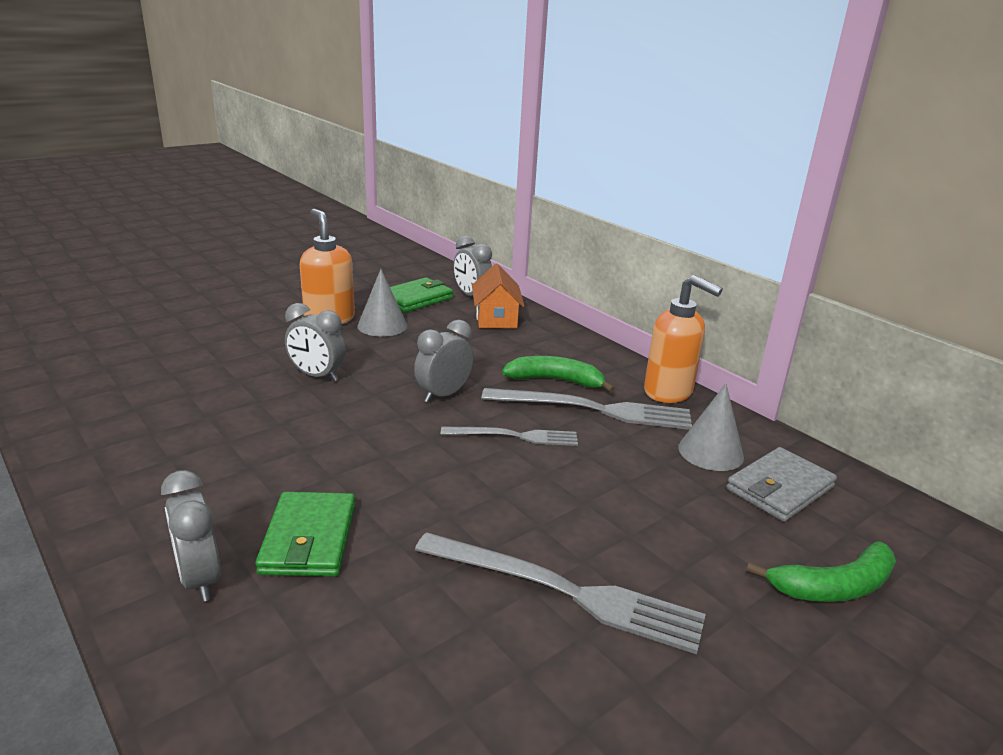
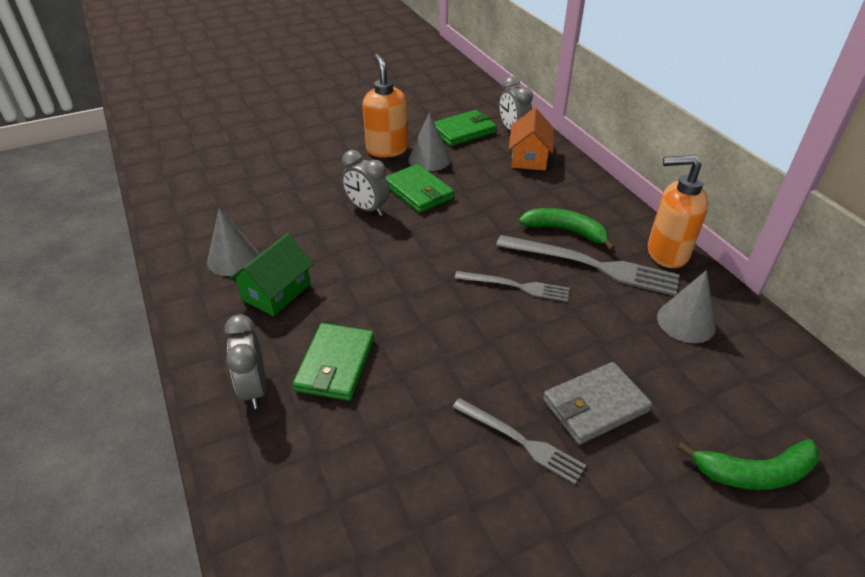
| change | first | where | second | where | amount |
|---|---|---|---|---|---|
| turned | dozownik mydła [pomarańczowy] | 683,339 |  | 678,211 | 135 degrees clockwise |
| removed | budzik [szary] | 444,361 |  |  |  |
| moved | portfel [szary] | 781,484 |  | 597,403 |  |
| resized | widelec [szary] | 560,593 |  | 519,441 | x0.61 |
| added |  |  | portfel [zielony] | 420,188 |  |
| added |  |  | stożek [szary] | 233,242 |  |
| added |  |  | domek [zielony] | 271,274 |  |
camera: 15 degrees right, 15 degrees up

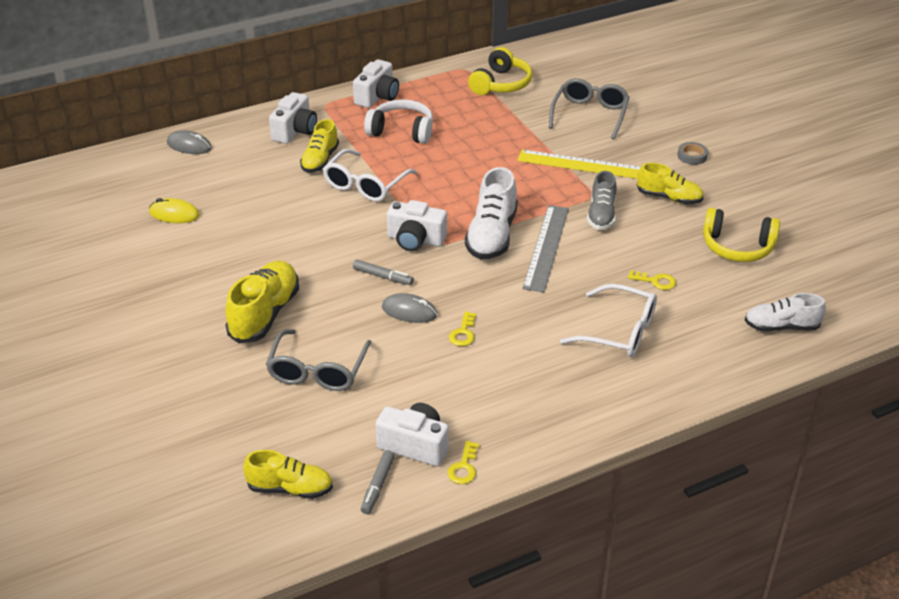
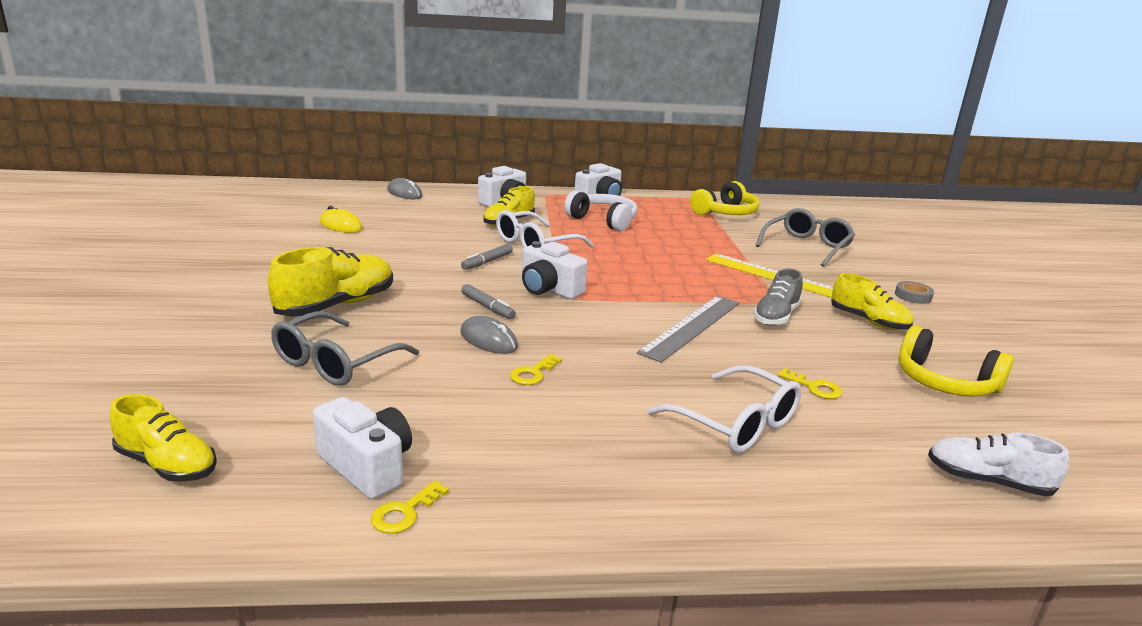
| change | first | where | second | where | amount |
|---|---|---|---|---|---|
| removed | but [biały] | 491,213 |  |  |  |
| moved | flamaster [szary] | 378,482 |  | 487,257 |  |
camera: 20 degrees right, 15 degrees down

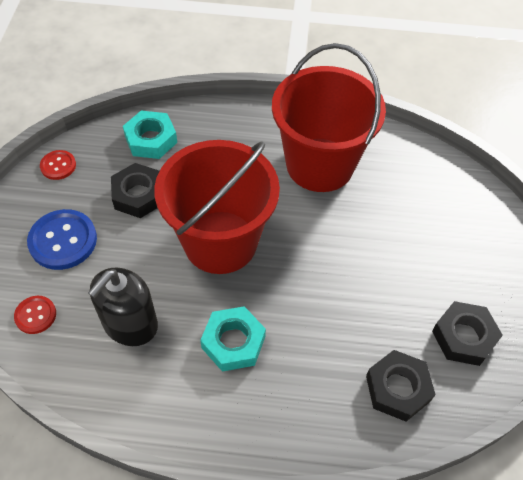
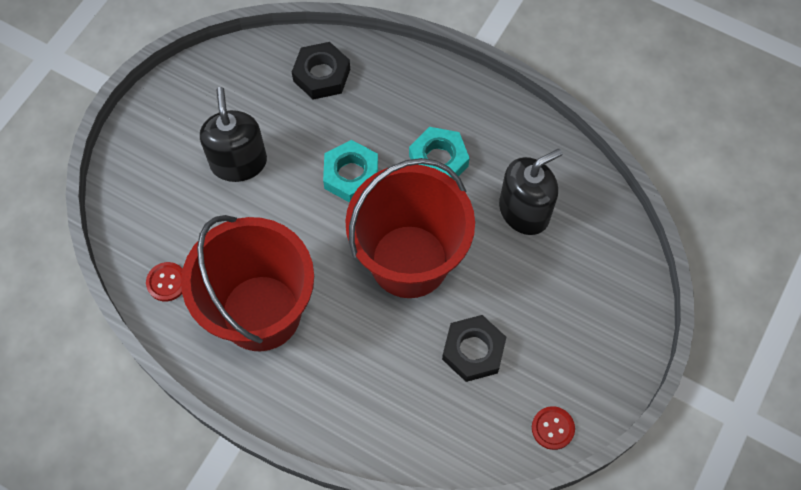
| change | first | where | second | where | amount |
|---|---|---|---|---|---|
| moved | nakrętka [turkusowy] | 150,135 |  | 350,171 |  |
| removed | guzik [niebieski] | 62,239 |  |  |  |
| moved | guzik [czerwony] | 35,315 |  | 164,281 |  |
| removed | nakrętka [czarny] | 467,333 |  |  |  |
| added |  |  | dozownik mydła [czarny] | 233,134 |  |
camera: 155 degrees left, 10 degrees up

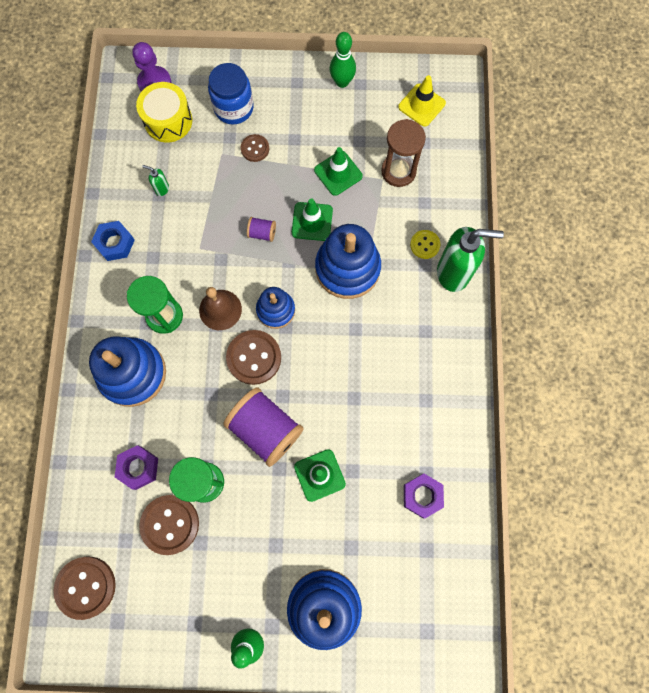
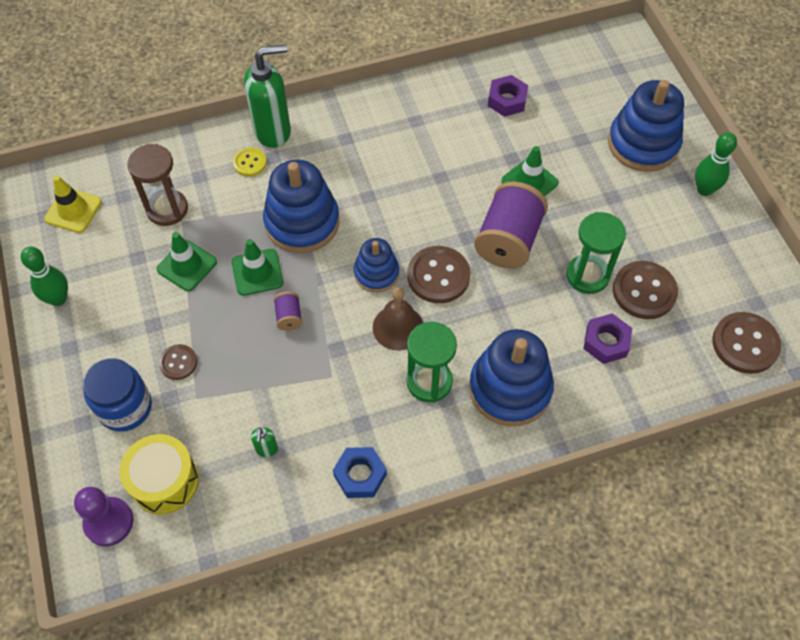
| change | first | where | second | where | amount |
|---|---|---|---|---|---|
| turned | dozownik mydła [zielony] | 470,259 |  | 267,96 | 90 degrees clockwise |
camera: 110 degrees left, 15 degrees down

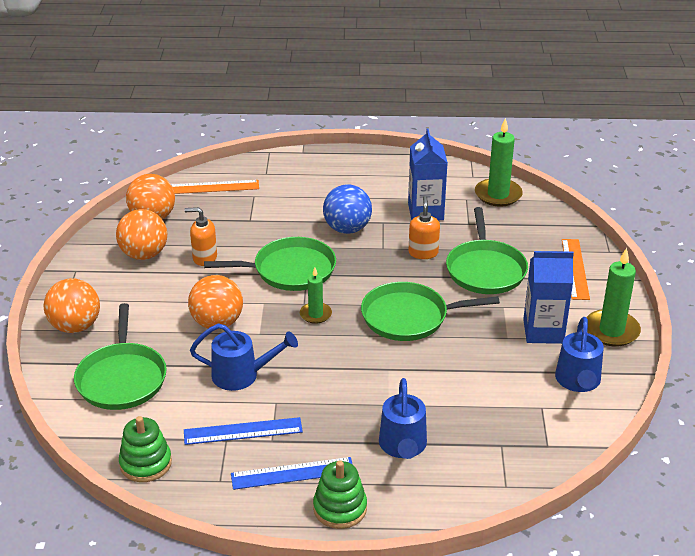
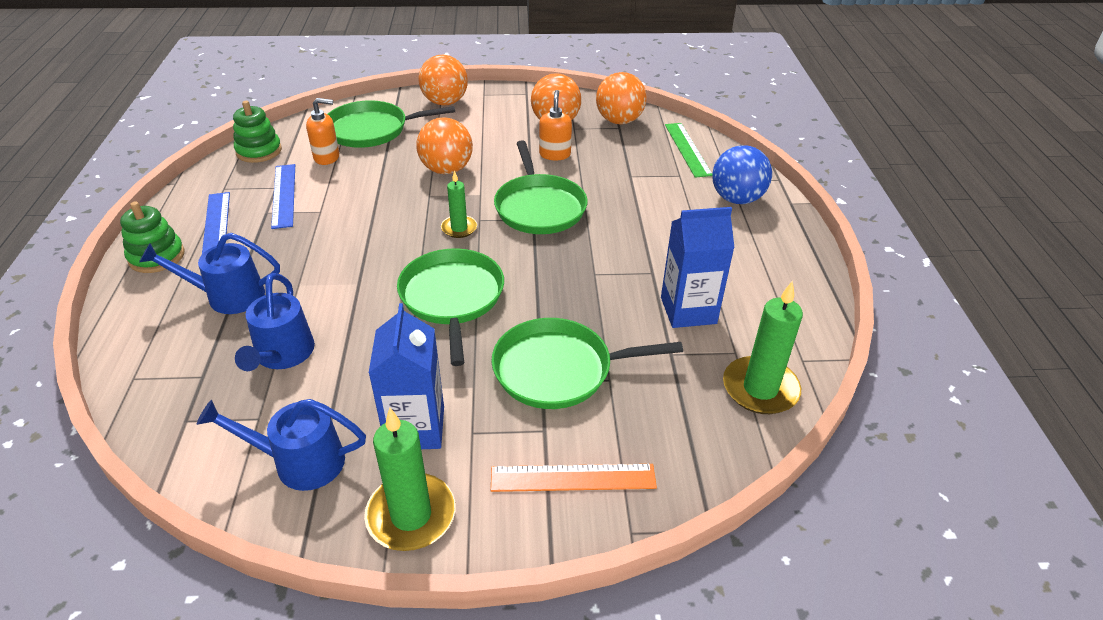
| change | first | where | second | where | amount |
|---|---|---|---|---|---|
| recoloured | linijka [pomarańczowy] | 215,187 | linijka [zielony] | 688,150 |  |
| moved | piłka [niebieski] | 347,209 |  | 742,174 |  |
| moved | dozownik mydła [pomarańczowy] | 424,227 |  | 322,131 |  |
| moved | konewka [niebieski] | 244,357 |  | 275,322 |  |
camera: 85 degrees right, 5 degrees up

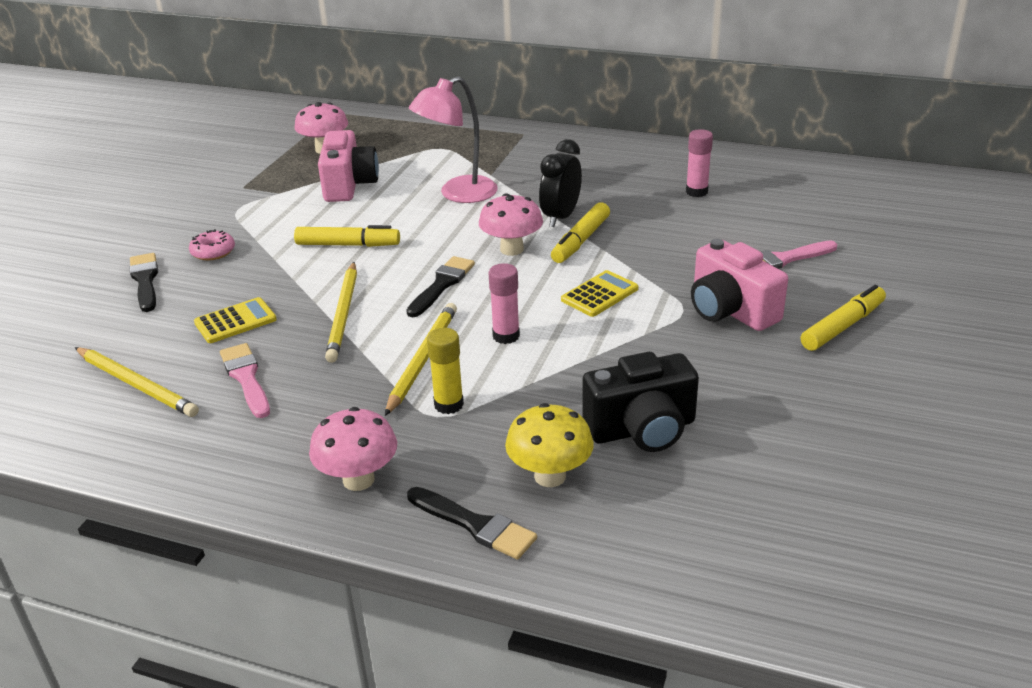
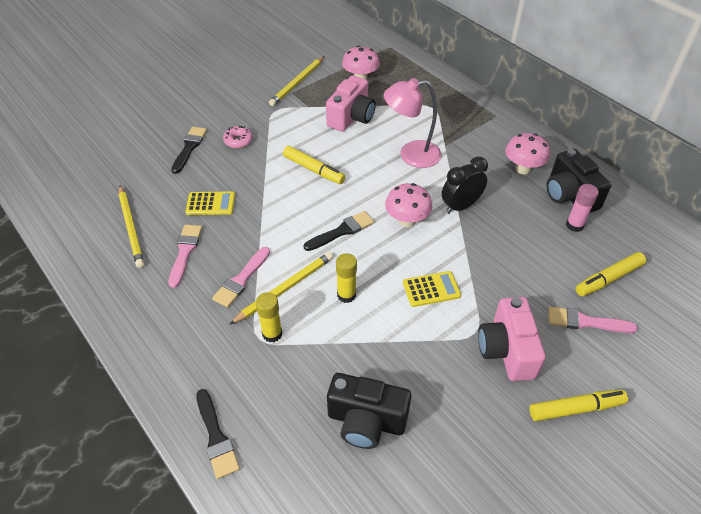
| change | first | where | second | where | amount |
|---|---|---|---|---|---|
| moved | flamaster [żółty] | 580,232 |  | 610,274 |  |
| moved | ołówek [żółty] | 341,312 |  | 296,81 |  |
| recoloured | klej w sztyfcie [różowy] | 504,303 | klej w sztyfcie [żółty] | 346,278 |  |
| removed | grzyb [żółty] | 549,445 |  |  |  |
| moved | grzyb [różowy] | 353,449 |  | 527,153 |  |
| added |  |  | aparat fotograficzny [czarny] | 579,181 |  |
| added |  |  | pędzel [różowy] | 241,277 |  |
camera: 30 degrees right, 15 degrees up

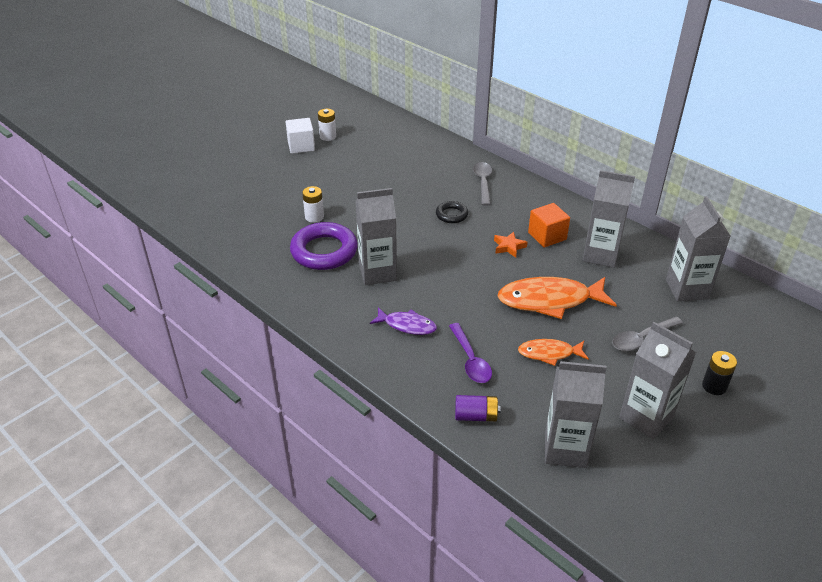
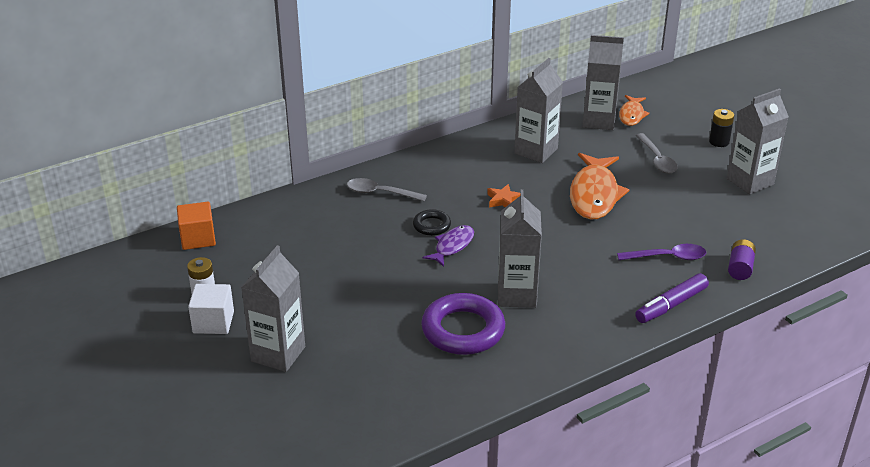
| change | first | where | second | where | amount |
|---|---|---|---|---|---|
| removed | bateria [biały] | 313,204 |  |  |  |
| moved | sześcian [pomarańczowy] | 549,225 |  | 196,226 |  |
| moved | ryba [fioletowy] | 403,321 |  | 448,246 |  |
| moved | ryba [pomarańczowy] | 553,352 |  | 634,110 |  |
| moved | karton mleka [szary] | 576,414 |  | 273,308 |  |
| added |  |  | flamaster [fioletowy] | 672,298 |  |
camera: 75 degrees left, 5 degrees down

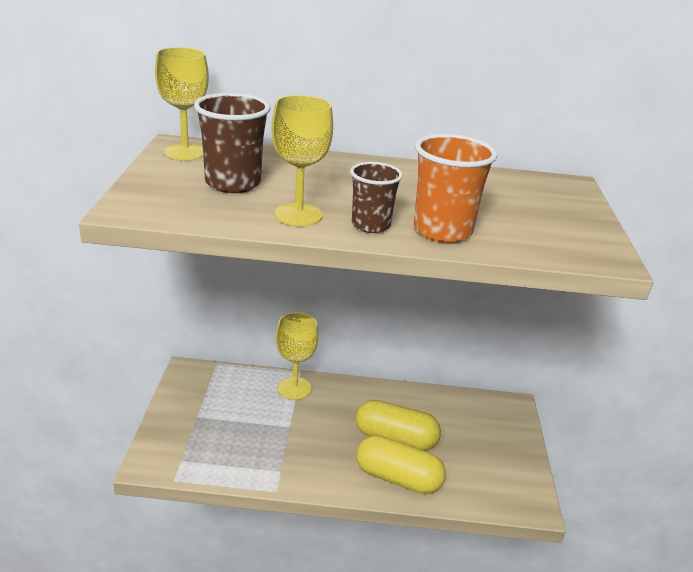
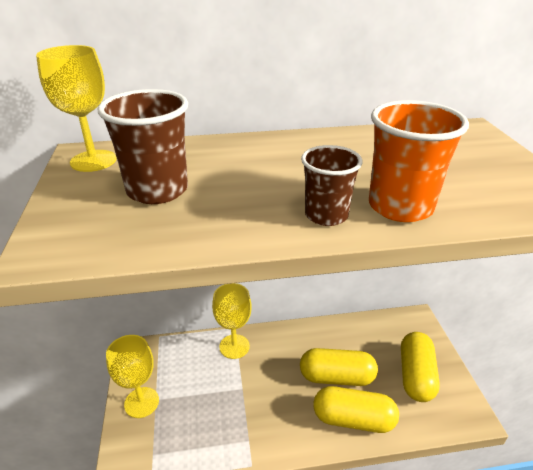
| change | first | where | second | where | amount |
|---|---|---|---|---|---|
| moved | kielich [żółty] | 302,160 |  | 132,376 |  |
| added |  |  | kapsułka [żółty] | 420,367 |  |
camera: 10 degrees left, 5 degrees up

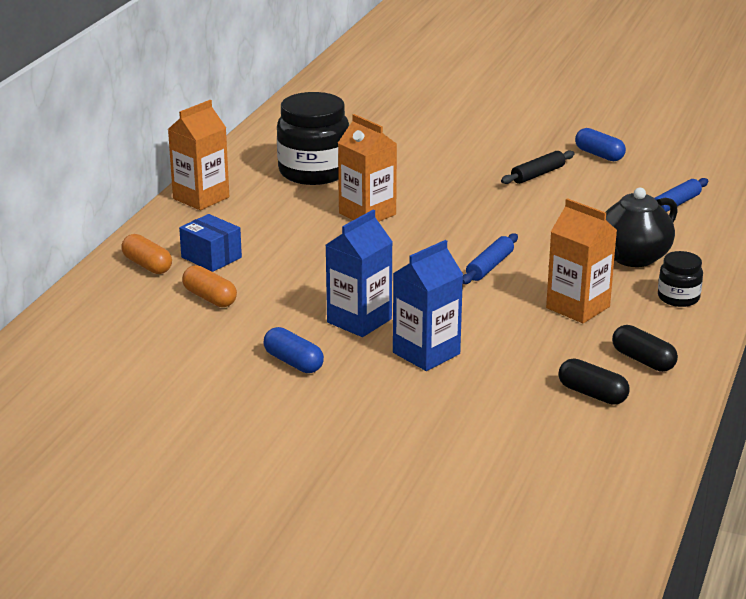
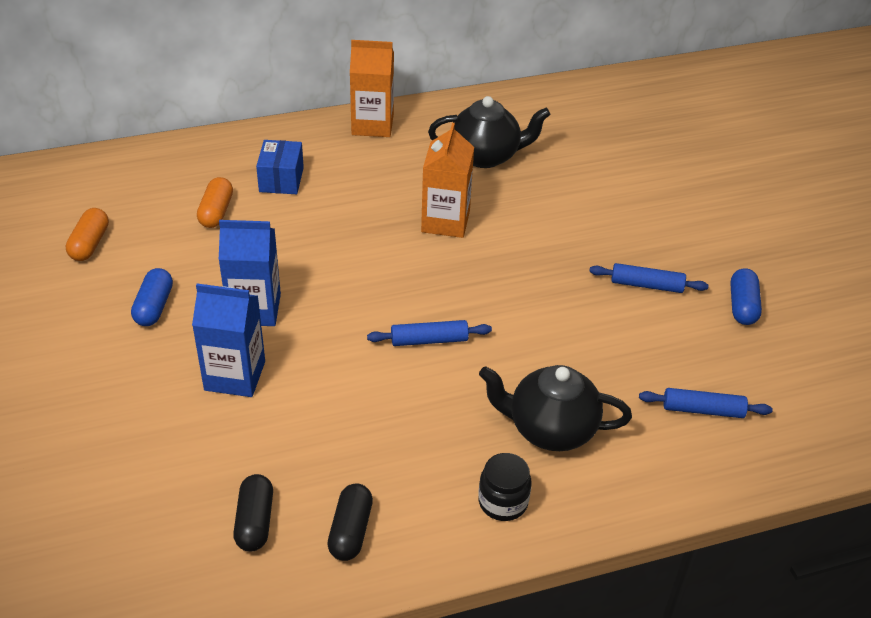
| change | first | where | second | where | amount |
|---|---|---|---|---|---|
| replaced | słoik [czarny] | 313,138 | imbryk [czarny] | 489,132 |  |
| recoloured | wałek do ciasta [czarny] | 538,167 | wałek do ciasta [niebieski] | 649,278 |  |
| removed | karton mleka [pomarańczowy] | 581,260 |  |  |  |
| moved | kapsułka [pomarańczowy] | 146,254 |  | 87,234 |  |
camera: 50 degrees right, 15 degrees up

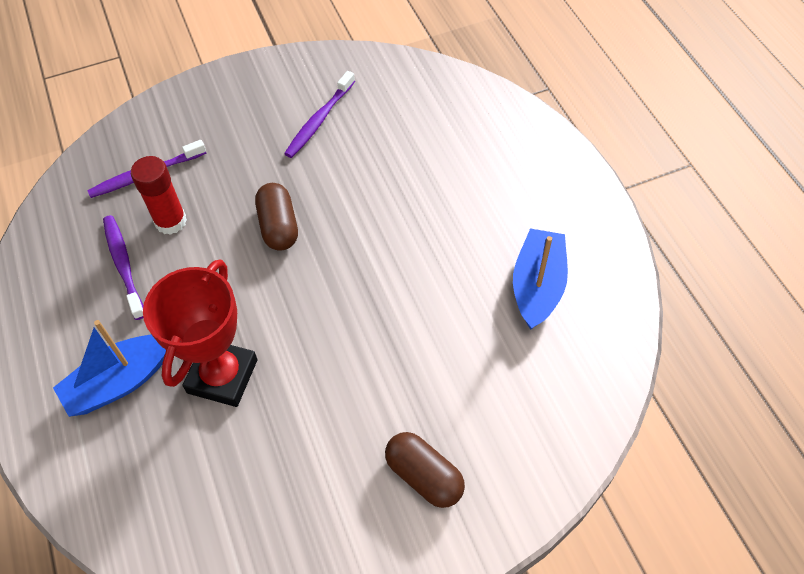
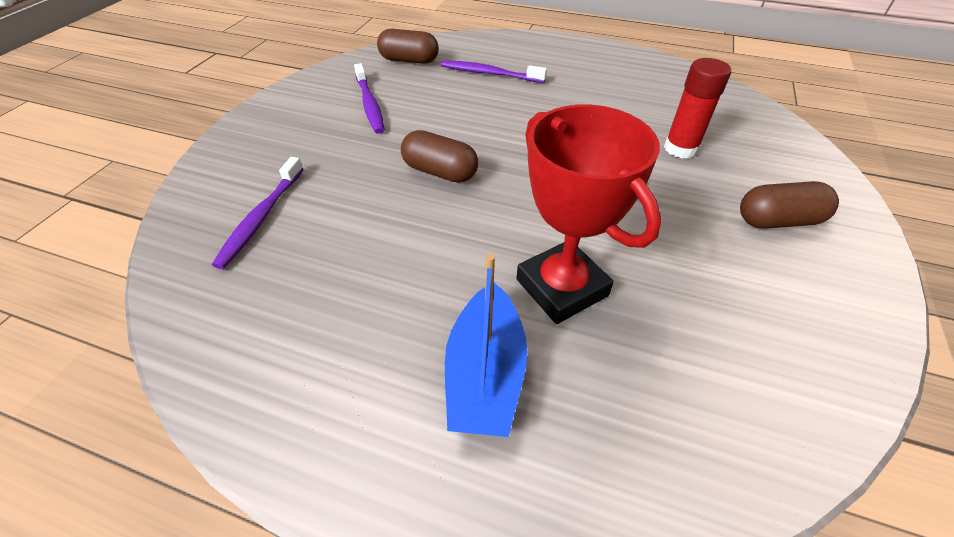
| change | first | where | second | where | amount |
|---|---|---|---|---|---|
| moved | klej w sztyfcie [czerwony] | 159,195 |  | 697,108 |  |
| moved | szczoteczka do zębów [fioletowy] | 123,267 |  | 494,71 |  |
| removed | łódka [niebieski] | 540,279 |  |  |  |
| added |  |  | kapsułka [brązowy] | 408,46 |  |
camera: 50 degrees left, 10 degrees down

